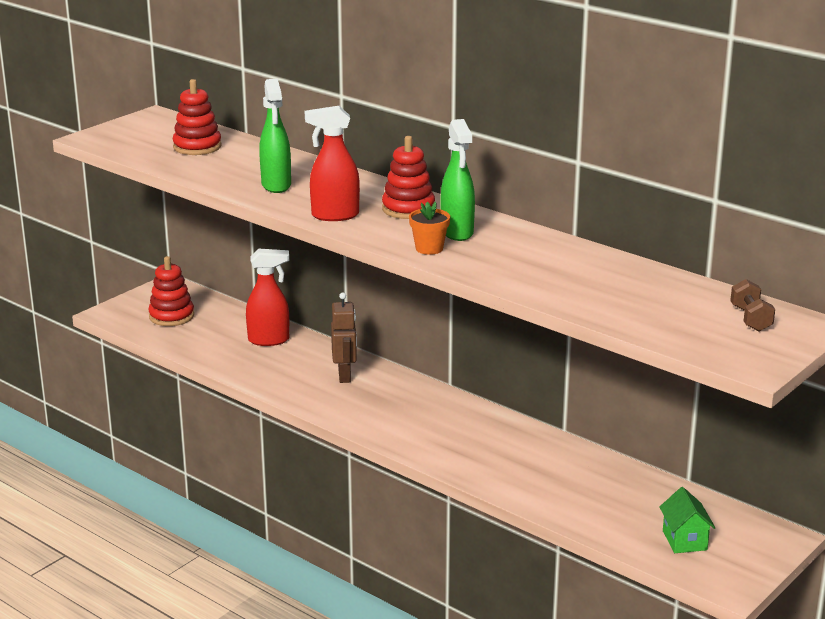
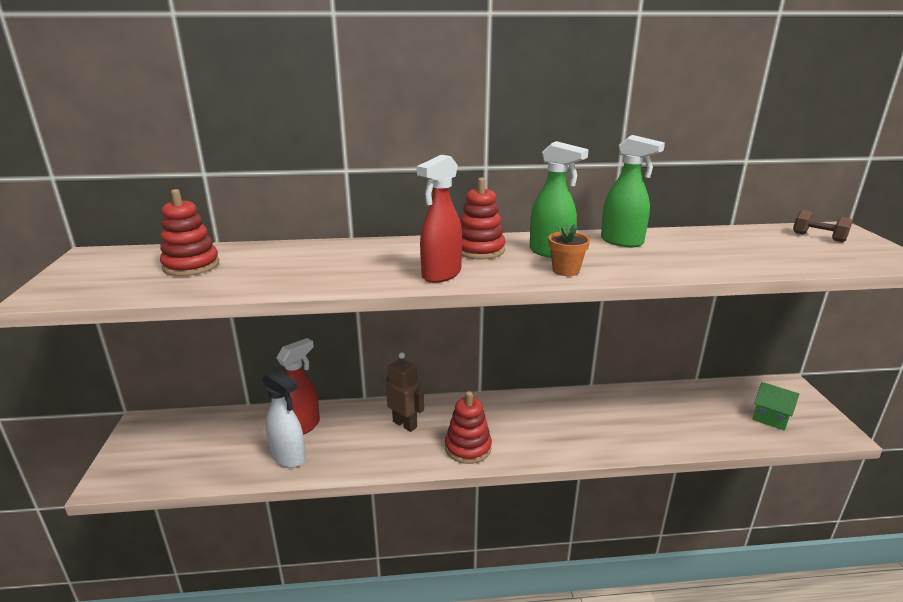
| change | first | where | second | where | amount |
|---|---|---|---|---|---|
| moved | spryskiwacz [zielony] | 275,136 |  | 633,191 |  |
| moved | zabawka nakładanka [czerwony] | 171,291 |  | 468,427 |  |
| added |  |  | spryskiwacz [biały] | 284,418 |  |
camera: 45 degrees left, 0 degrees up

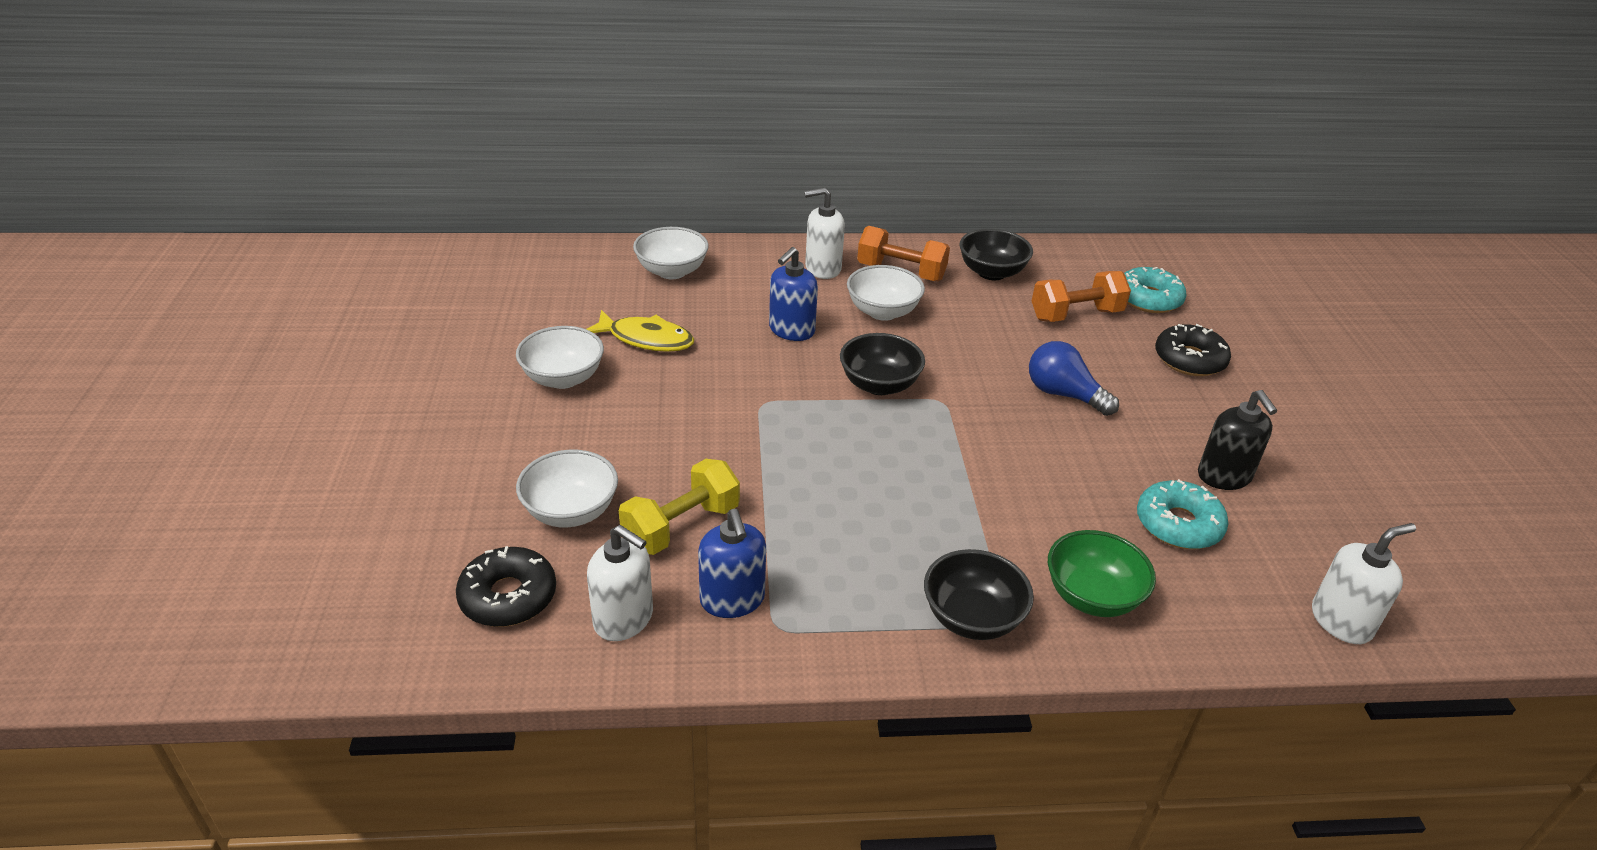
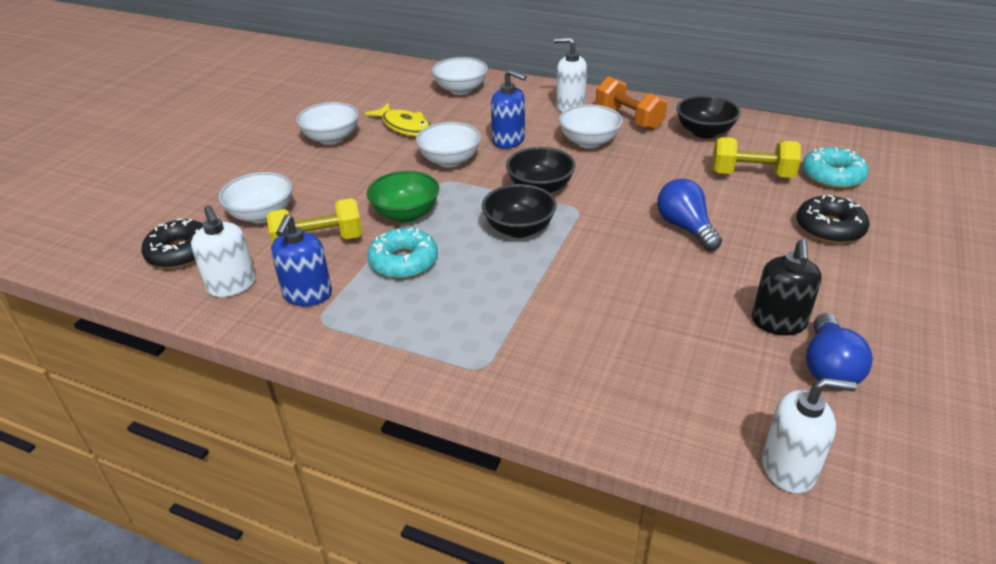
| change | first | where | second | where | amount |
|---|---|---|---|---|---|
| turned | dozownik mydła [niebieski] | 793,294 |  | 509,109 | 120 degrees counterclockwise |
| recoloured | hantel [pomarańczowy] | 1081,296 | hantel [żółty] | 756,157 |  |
| moved | donut [turkusowy] | 1182,514 |  | 402,253 |  |
| moved | miska [zielony] | 1102,573 |  | 403,197 |  |
| moved | miska [czarny] | 979,594 |  | 519,211 |  |
| added |  |  | miska [biały] | 448,144 |  |
| added |  |  | żarówka [niebieski] | 839,348 |  |
camera: 30 degrees right, 0 degrees up

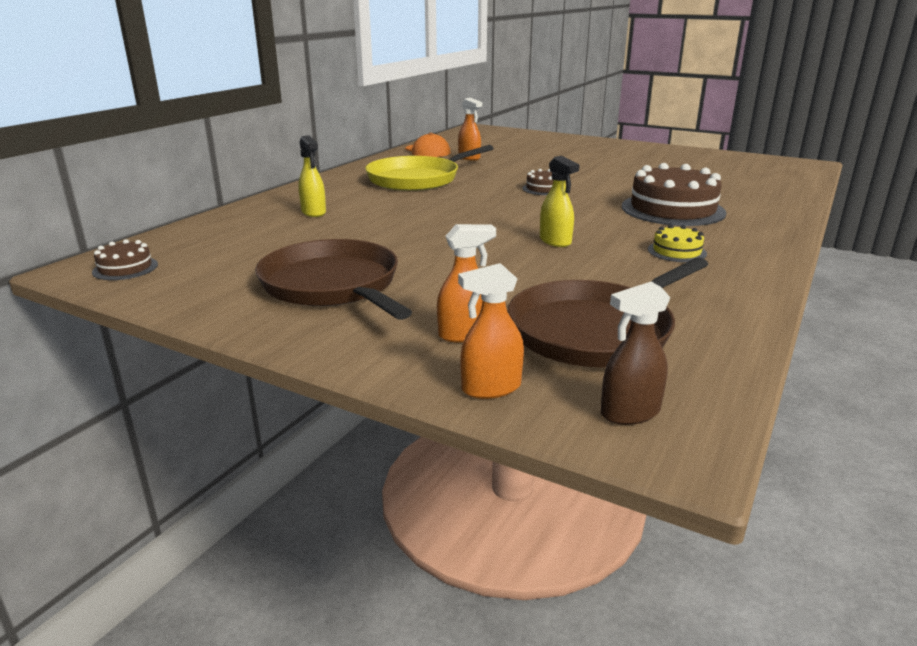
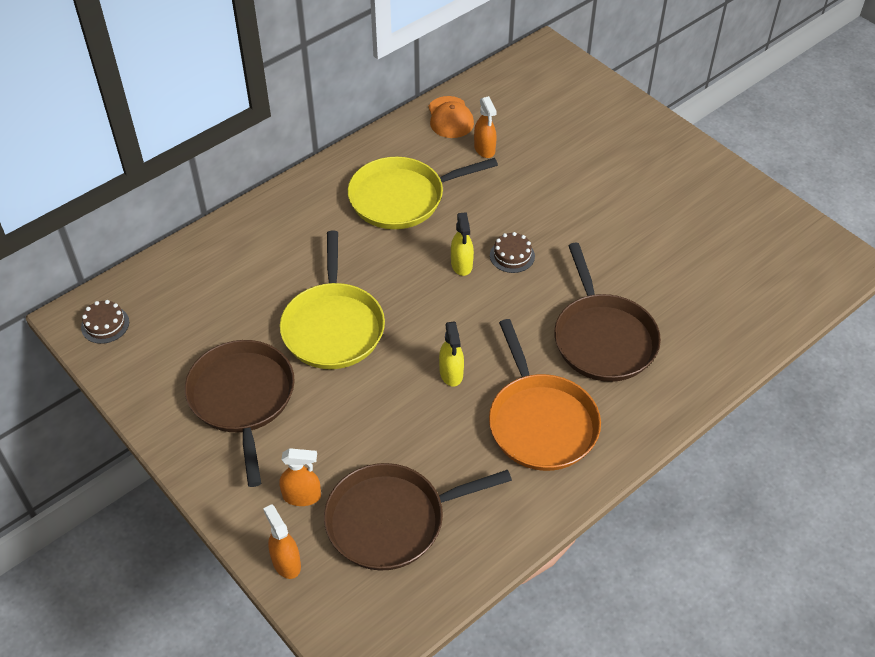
| change | first | where | second | where | amount |
|---|---|---|---|---|---|
| moved | spryskiwacz [żółty] | 312,176 |  | 462,244 |  |
| replaced | tort [brązowy] | 674,194 | patelnia [brązowy] | 607,312 |  |
| replaced | tort [żółty] | 677,243 | patelnia [pomarańczowy] | 545,395 |  |
| turned | spryskiwacz [pomarańczowy] | 491,331 |  | 282,541 | 60 degrees clockwise |
| removed | spryskiwacz [brązowy] | 636,353 |  |  |  |
| added |  |  | patelnia [żółty] | 332,300 |  |
camera: 20 degrees right, 25 degrees up

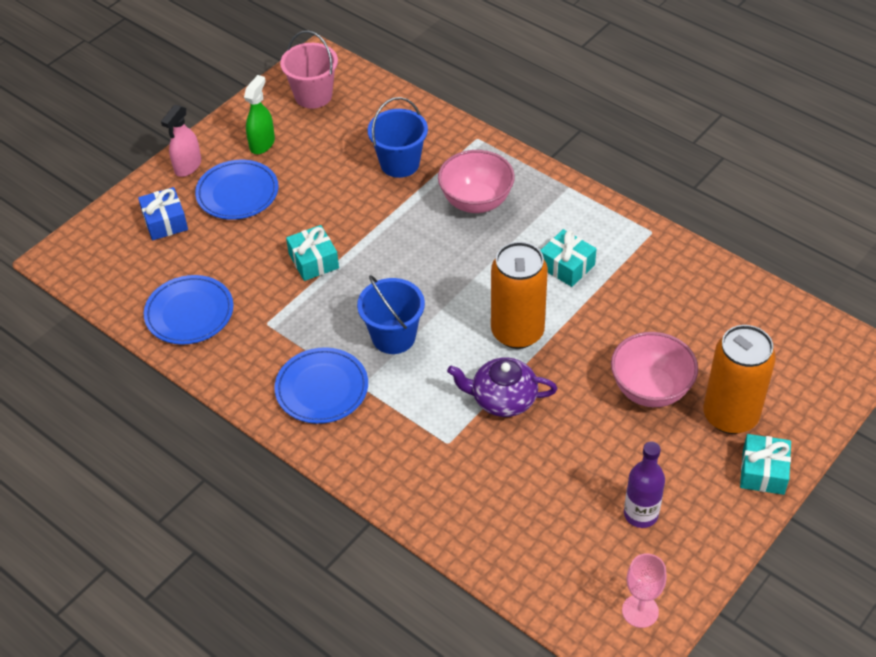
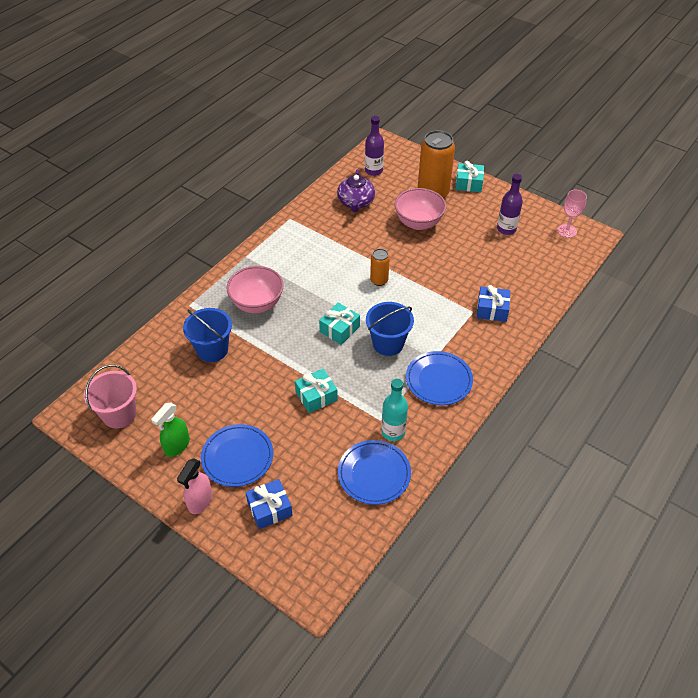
| change | first | where | second | where | amount |
|---|---|---|---|---|---|
| turned | spryskiwacz [zielony] | 259,114 |  | 170,430 | 75 degrees counterclockwise |
| turned | spryskiwacz [różowy] | 181,141 |  | 194,486 | 90 degrees clockwise |
| moved | prezent [turkusowy] | 568,258 |  | 339,324 |  |
| resized | puszka [pomarańczowy] | 519,295 |  | 380,267 | x0.51 |
| moved | imbryk [fioletowy] | 502,387 |  | 356,190 |  |
| added |  |  | butelka [fioletowy] | 374,146 |  |
| added |  |  | prezent [niebieski] | 493,303 |  |
| added |  |  | butelka [turkusowy] | 394,410 |  |
camera: 95 degrees left, 0 degrees up

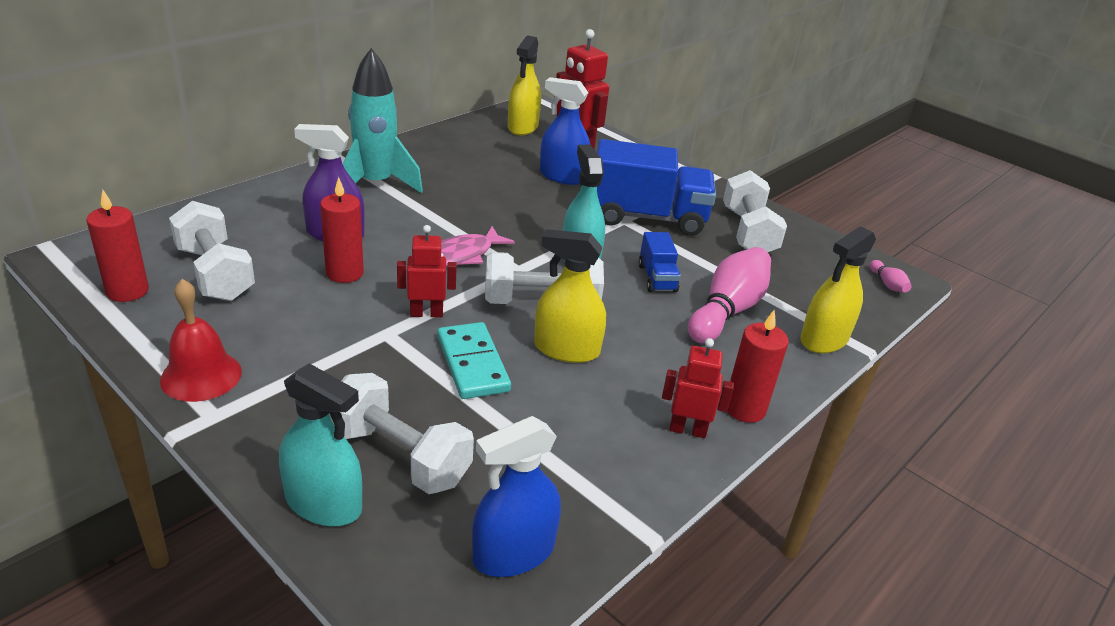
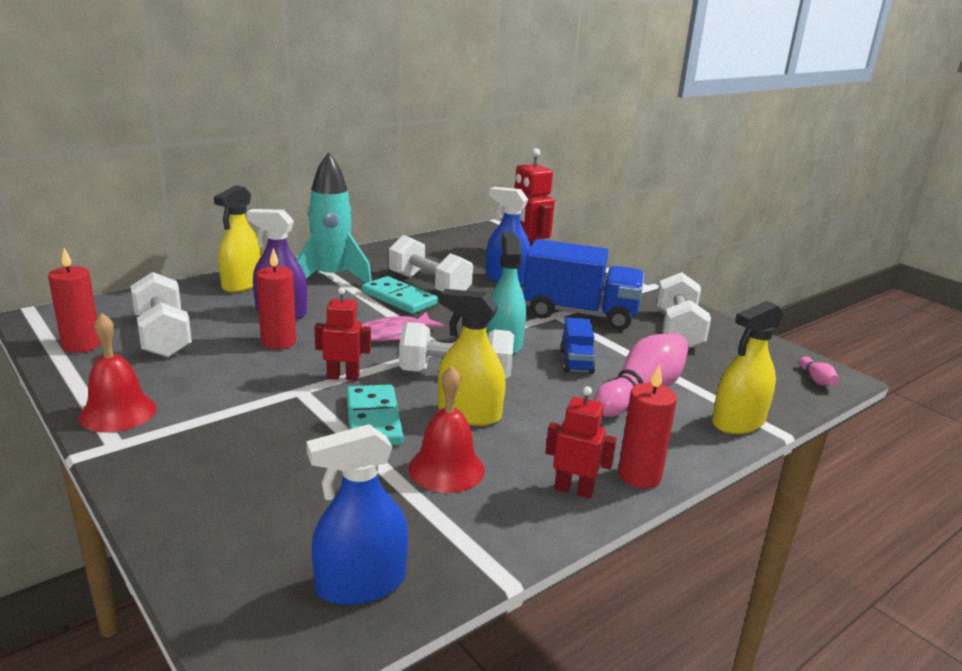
| change | first | where | second | where | amount |
|---|---|---|---|---|---|
| moved | spryskiwacz [żółty] | 524,85 |  | 238,239 |  |
| removed | spryskiwacz [turkusowy] | 320,444 |  |  |  |
| moved | hantel [biały] | 401,433 |  | 431,263 |  |
| added |  |  | kostka domina [turkusowy] | 400,295 |  |
| added |  |  | dzwonek [czerwony] | 446,429 |  |
camera: 10 degrees right, 10 degrees down

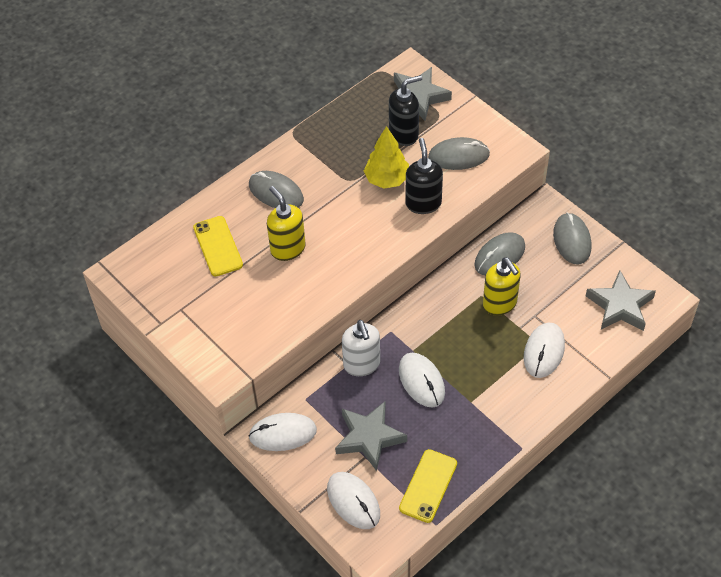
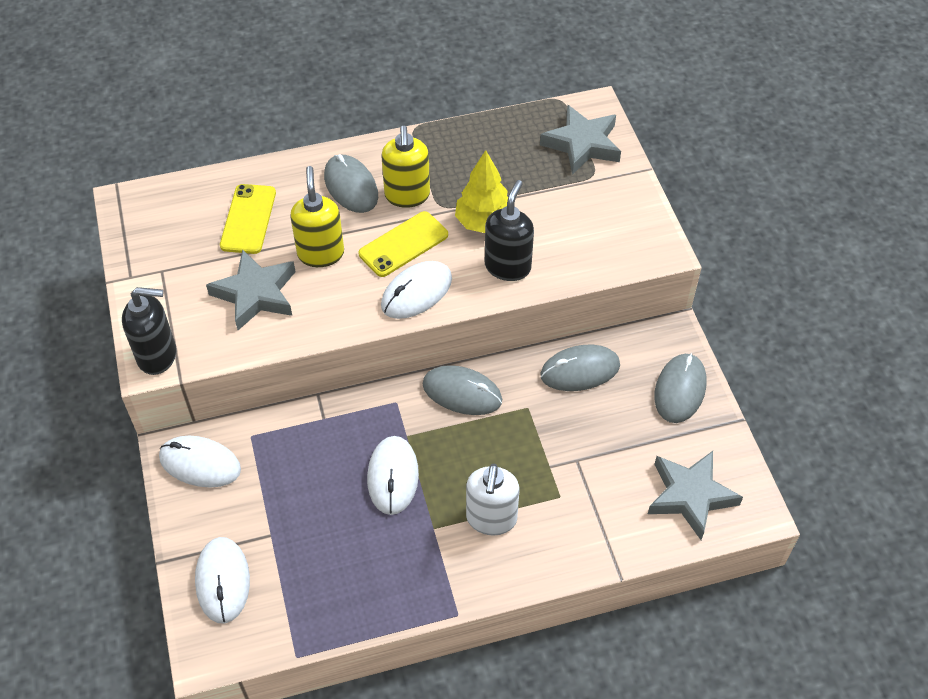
| change | first | where | second | where | amount |
|---|---|---|---|---|---|
| moved | dozownik mydła [czarny] | 405,110 |  | 149,331 |  |
| moved | myszka [szary] | 459,153 |  | 462,390 |  |
| moved | dozownik mydła [żółty] | 502,286 |  | 405,167 |  |
| moved | dozownik mydła [biały] | 361,348 |  | 492,500 |  |
| moved | myszka [biały] | 544,350 |  | 416,290 |  |
| moved | gwiazda [szary] | 371,436 |  | 250,289 |  |
| moved | telefon [żółty] | 428,486 |  | 403,244 |  |
camera: 25 degrees right, 0 degrees up

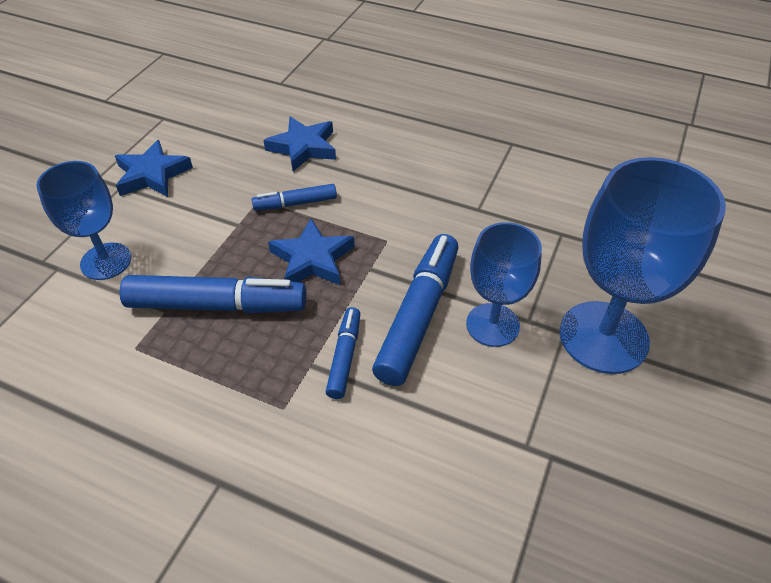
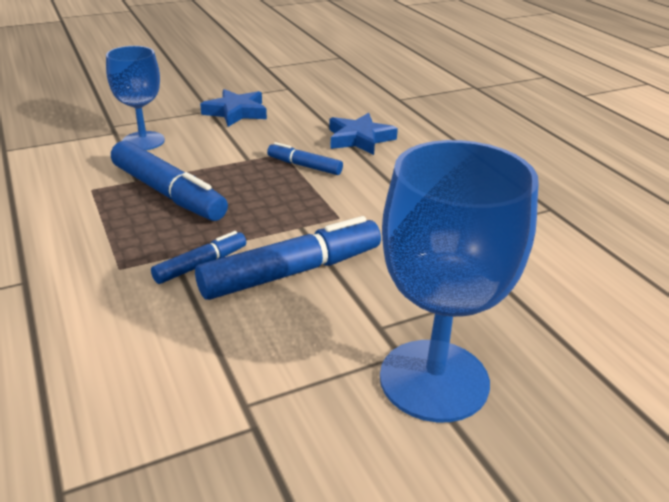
| change | first | where | second | where | amount |
|---|---|---|---|---|---|
| removed | gwiazda [niebieski] | 311,252 |  |  |  |
| removed | kielich [niebieski] | 504,284 |  |  |  |
camera: 40 degrees right, 15 degrees down

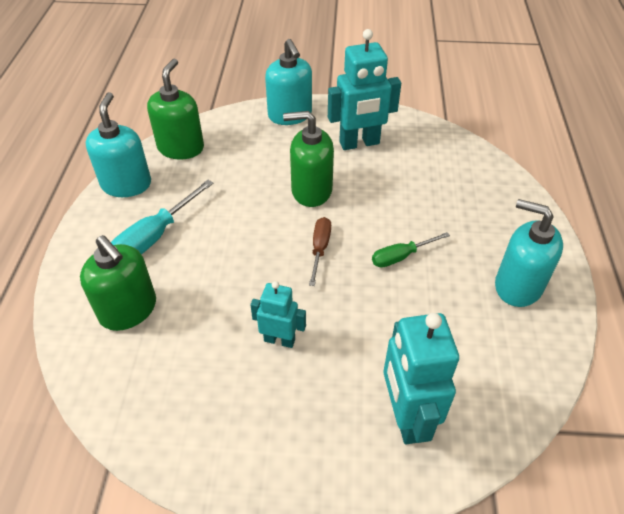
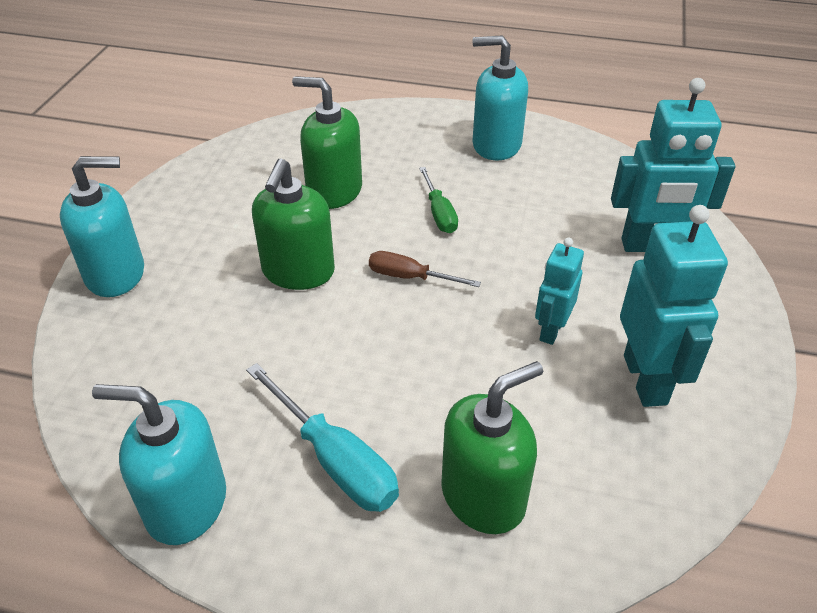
| change | first | where | second | where | amount |
|---|---|---|---|---|---|
| moved | robot [turkusowy] | 364,89 |  | 674,306 |  |
| moved | dozownik mydła [zielony] | 175,109 |  | 327,142 |  |
| turned | dozownik mydła [turkusowy] | 529,253 |  | 500,97 | 60 degrees clockwise |
camera: 80 degrees left, 5 degrees down

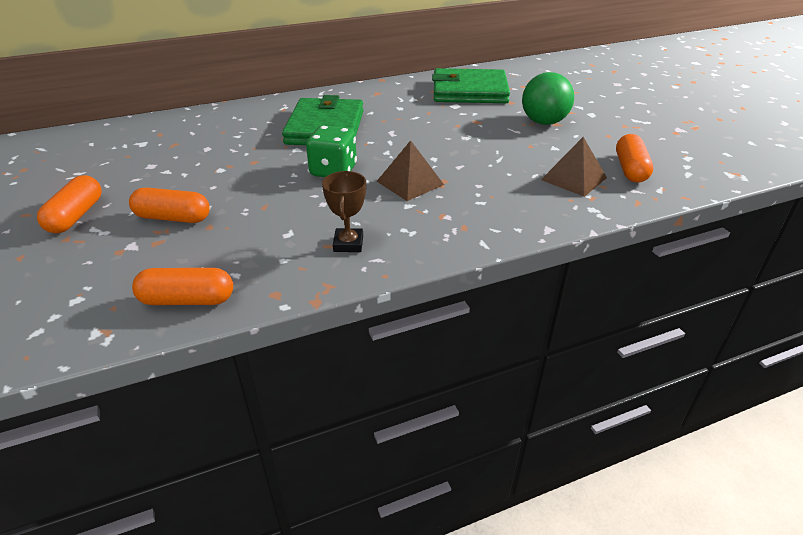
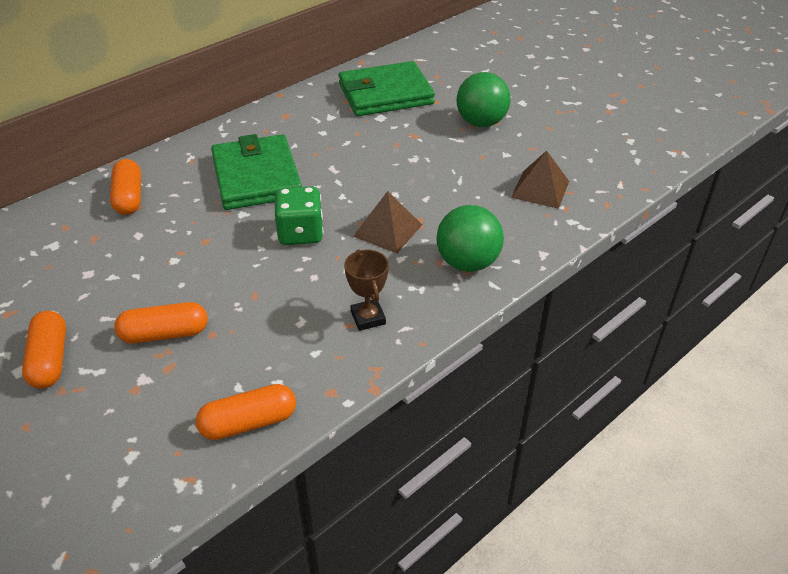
| change | first | where | second | where | amount |
|---|---|---|---|---|---|
| moved | kapsułka [pomarańczowy] | 634,158 |  | 125,187 |  |
| added |  |  | piłka [zielony] | 470,238 |  |
camera: 20 degrees left, 5 degrees up

